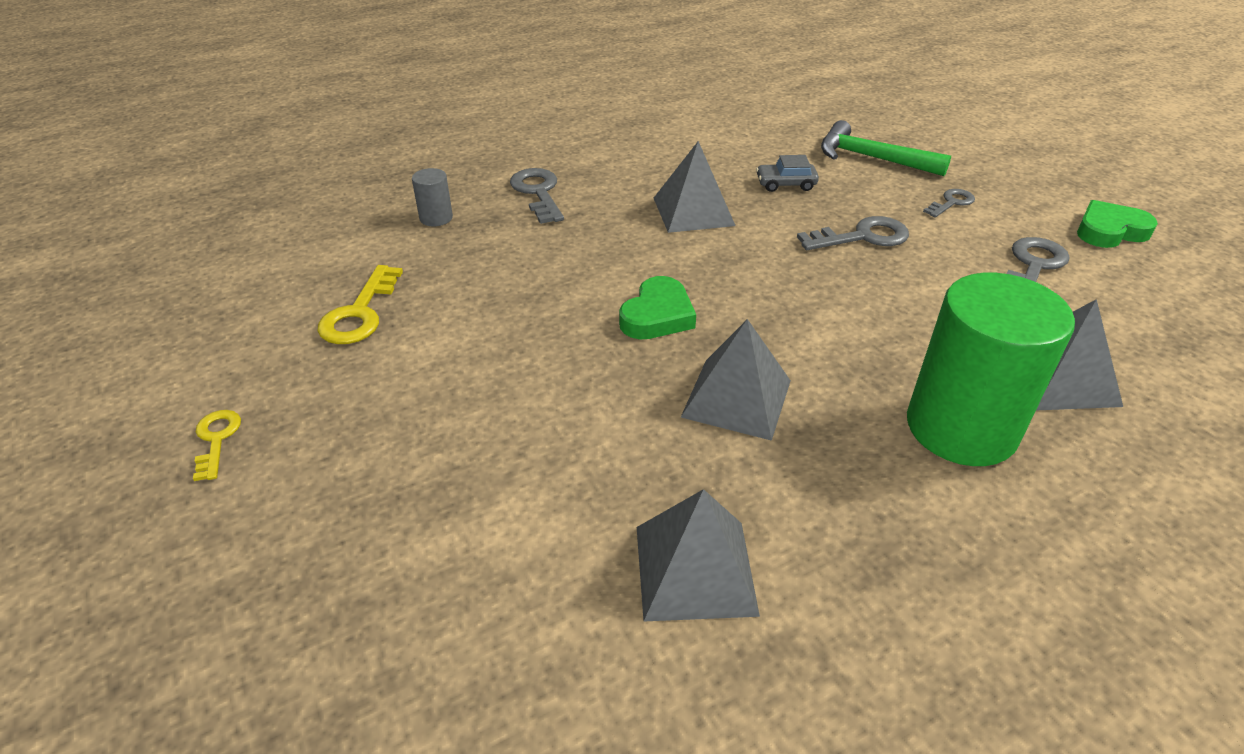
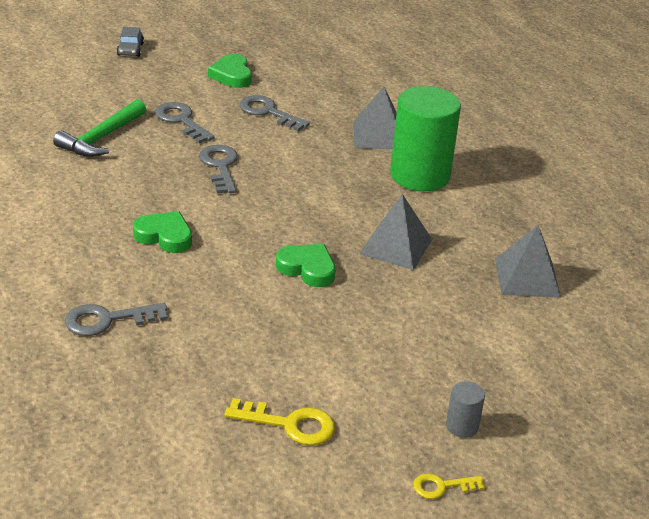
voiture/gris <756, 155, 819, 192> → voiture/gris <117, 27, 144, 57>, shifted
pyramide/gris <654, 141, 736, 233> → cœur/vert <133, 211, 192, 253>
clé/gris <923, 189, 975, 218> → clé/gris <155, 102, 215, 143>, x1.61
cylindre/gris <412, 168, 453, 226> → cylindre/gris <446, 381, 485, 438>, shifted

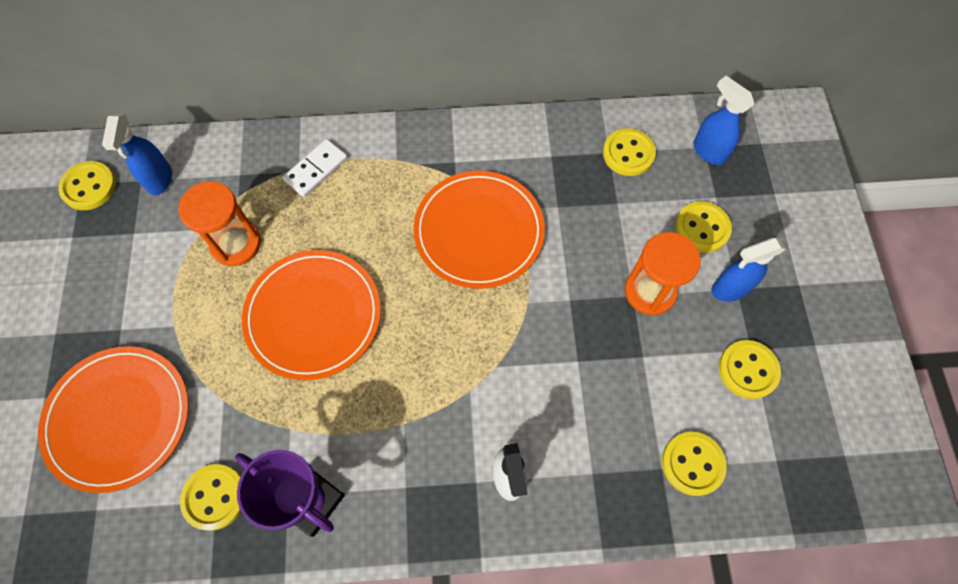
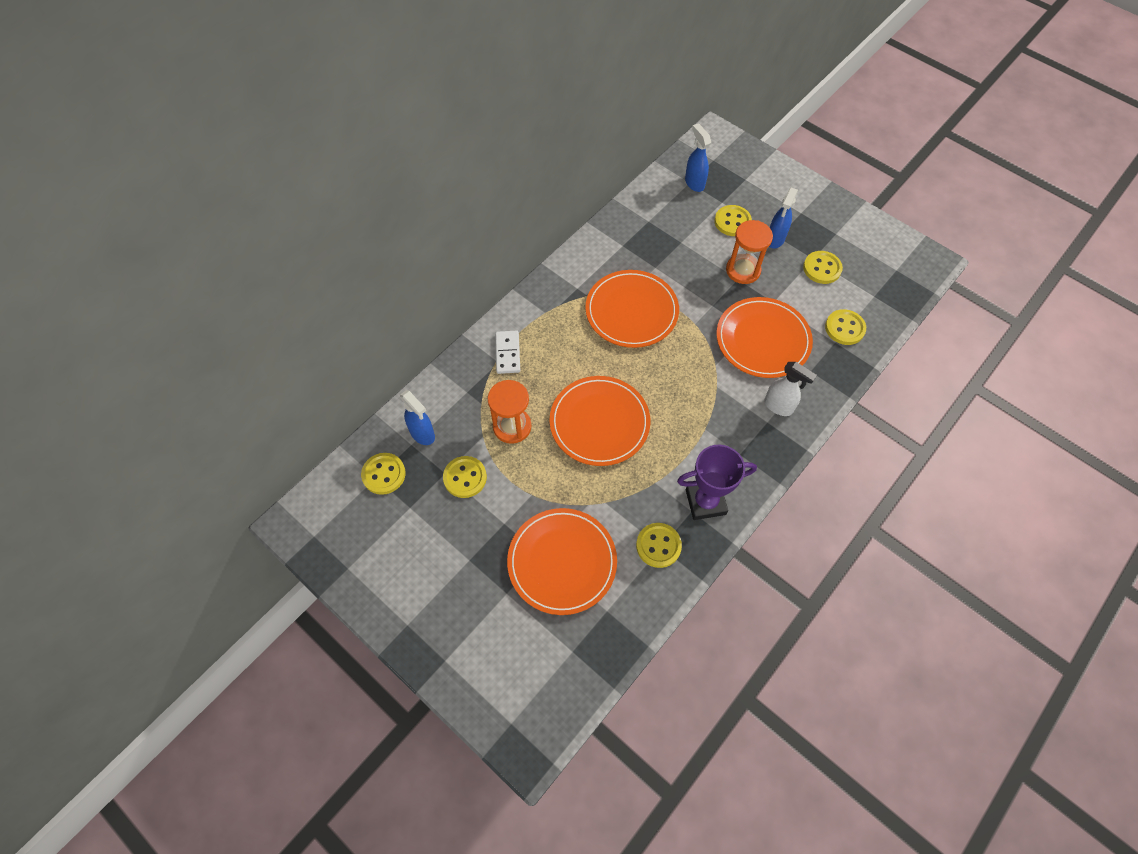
bouton/jaune <603, 128, 656, 176> → bouton/jaune <443, 456, 487, 498>, shifted
vaporisateur/bleu <693, 76, 754, 165> → vaporisateur/bleu <685, 123, 711, 192>, 60 degrees clockwise
- → assiette/orange <716, 297, 813, 378>

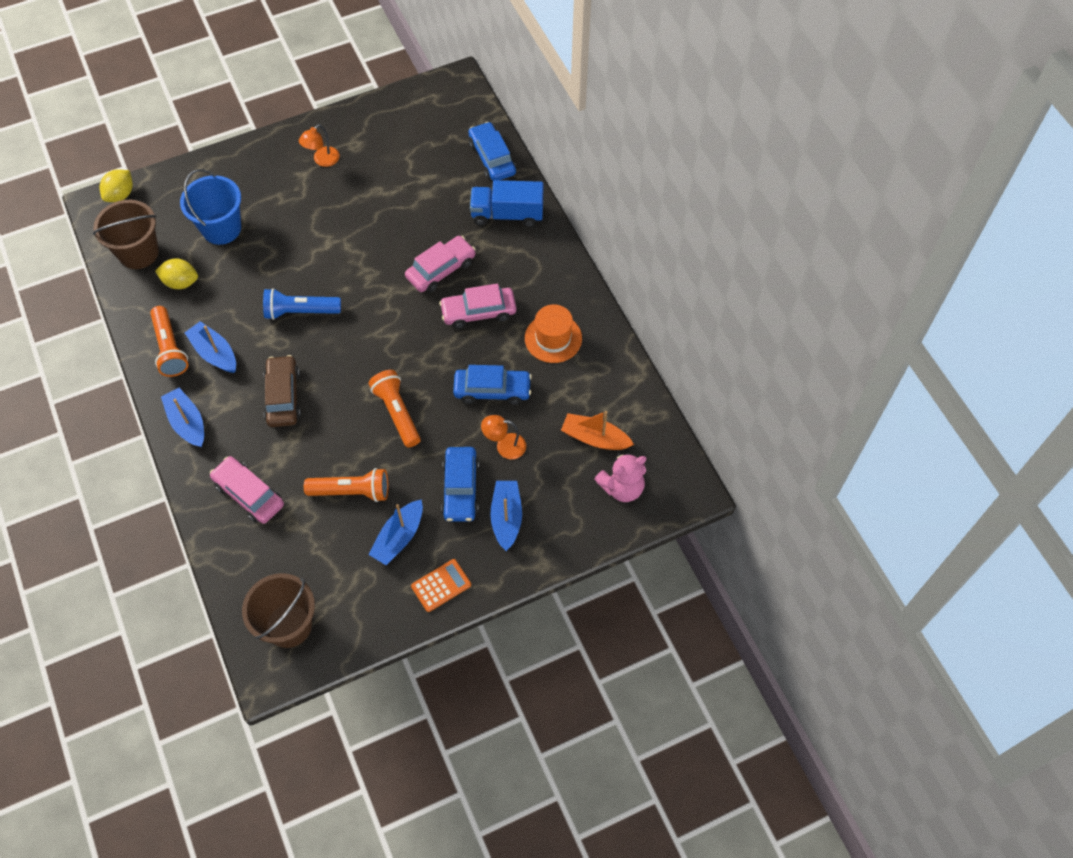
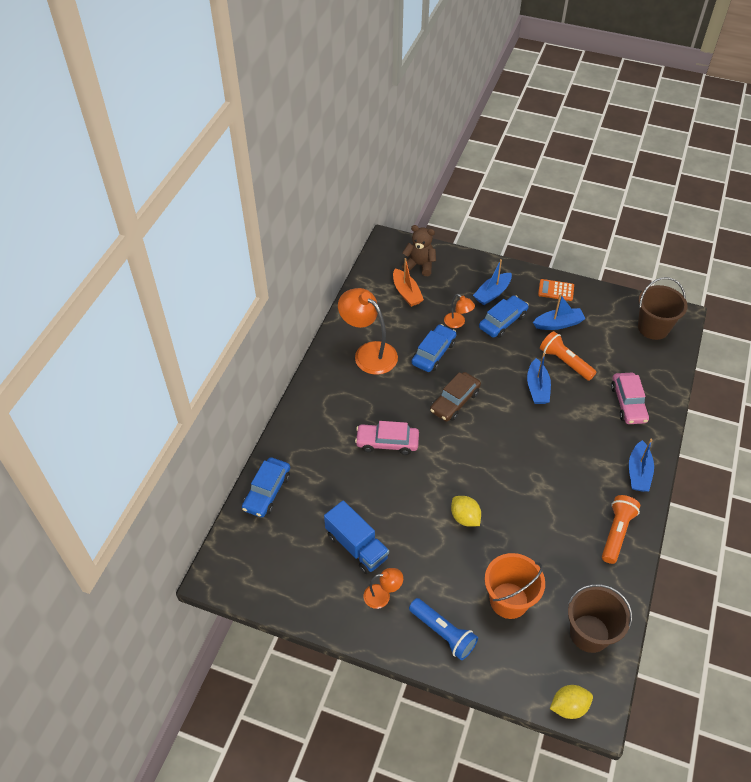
camion/bleu <470, 180, 543, 227> → camion/bleu <324, 501, 389, 574>, shifted
chapeau/orange <525, 304, 582, 363> → lampe/orange <338, 288, 398, 375>
ours en peluche/rose <594, 453, 647, 502> → ours en peluche/marron <402, 225, 436, 276>
lampe de poche/bleu <263, 288, 341, 320> → lampe de poche/bleu <409, 598, 478, 660>, shifted
voiture/bleu <453, 365, 532, 405> → voiture/bleu <412, 324, 456, 372>, 75 degrees clockwise
voiture/marron <264, 355, 301, 427> → voiture/marron <430, 372, 481, 422>, shifted
citron/jaune <155, 258, 198, 289> → citron/jaune <451, 496, 481, 527>, shifted
seau/bleu <180, 169, 241, 245> → seau/orange <485, 553, 545, 619>
bateau/bleu <185, 321, 236, 373> → bateau/bleu <527, 353, 551, 404>, shifted
lampe de poche/orange <369, 370, 421, 448> → -
voiture/rose <439, 284, 516, 329> → -

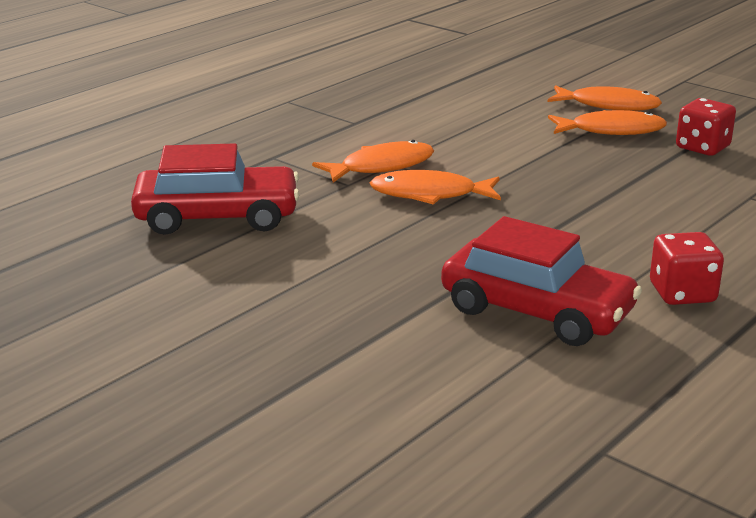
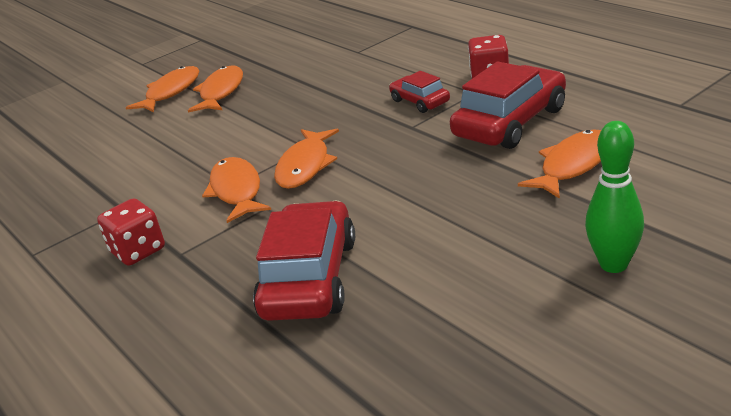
dé/rouge <676, 98, 736, 156> → dé/rouge <97, 198, 165, 266>, shifted
- → voiture/rouge <389, 71, 450, 113>
- → poisson/orange <518, 129, 601, 199>
- → quille/vert <585, 121, 644, 273>

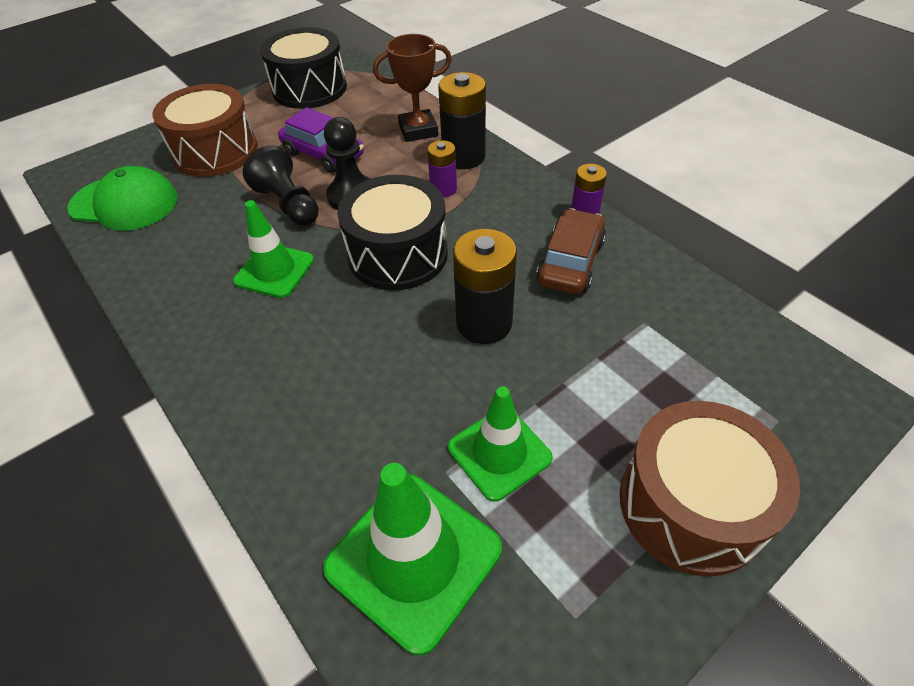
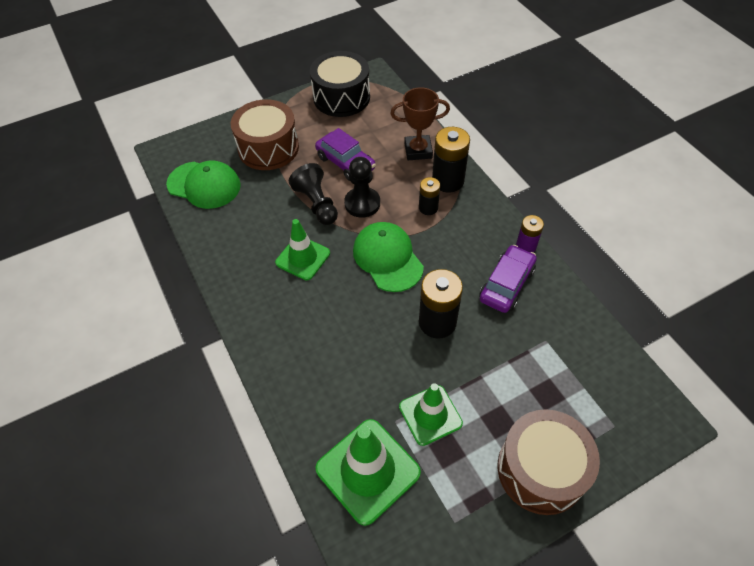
tambour/noir <337, 175, 448, 291> → casquette/vert <353, 222, 424, 292>
pile/violet <427, 140, 457, 197> → pile/noir <419, 177, 440, 215>
voiture/marron <536, 208, 606, 294> → voiture/violet <479, 245, 537, 313>

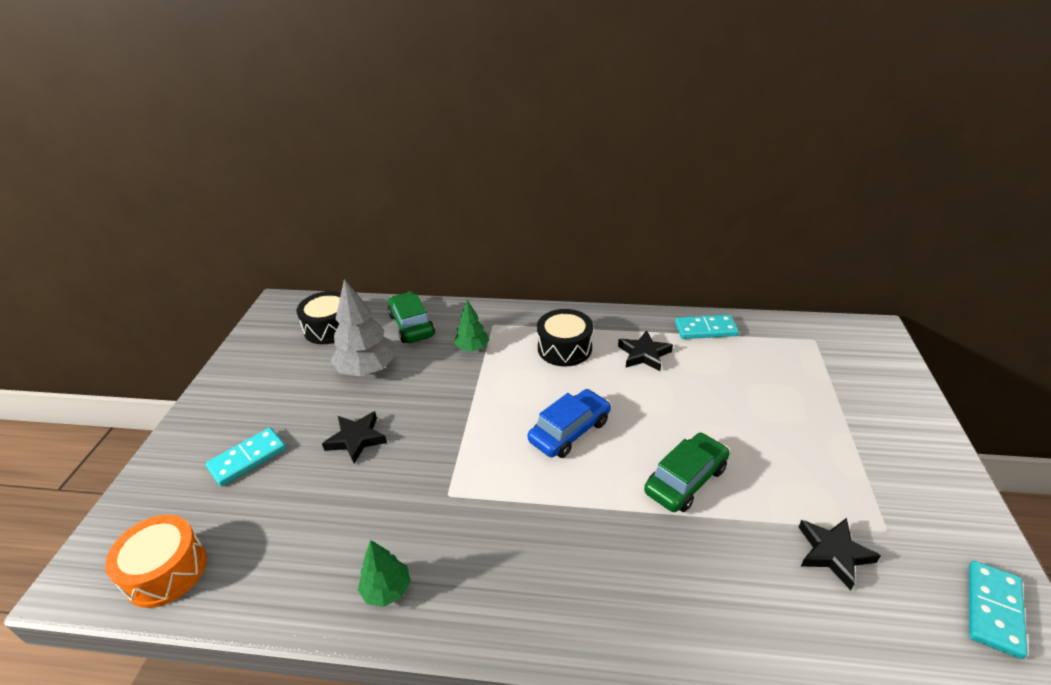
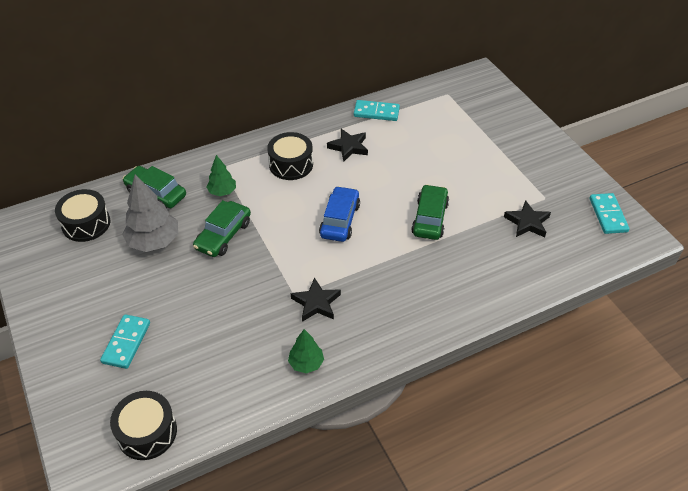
tambour/orange <105, 515, 207, 608> → tambour/noir <110, 391, 177, 460>
- → voiture/vert <193, 200, 251, 257>
étoile/noir <322, 411, 387, 464> → étoile/noir <291, 277, 341, 322>, shifted
domino/turquoise <675, 315, 739, 339> → domino/turquoise <354, 100, 400, 121>, 45 degrees clockwise

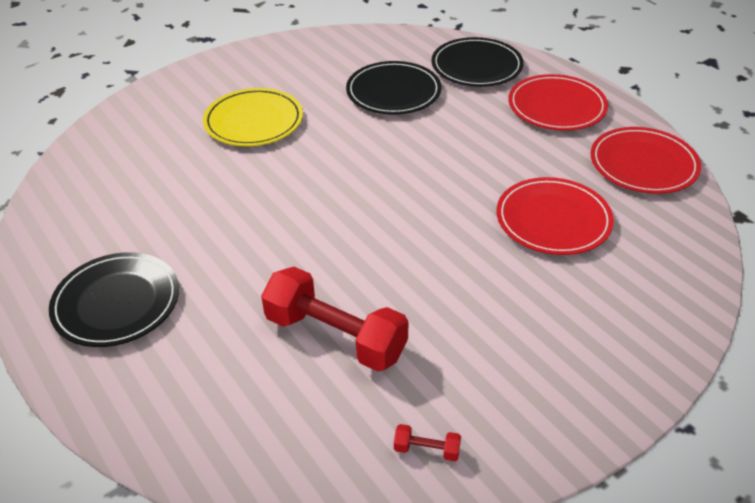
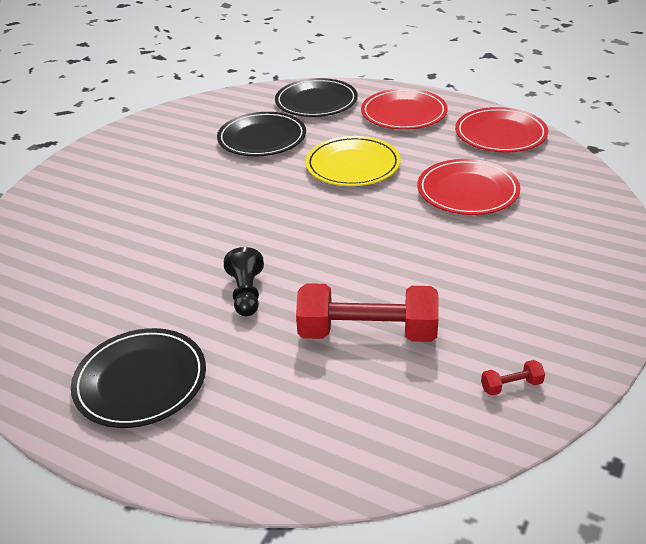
- → pion/noir <224, 247, 264, 316>
assiette/jaune <203, 88, 303, 146> → assiette/jaune <305, 136, 401, 186>, shifted

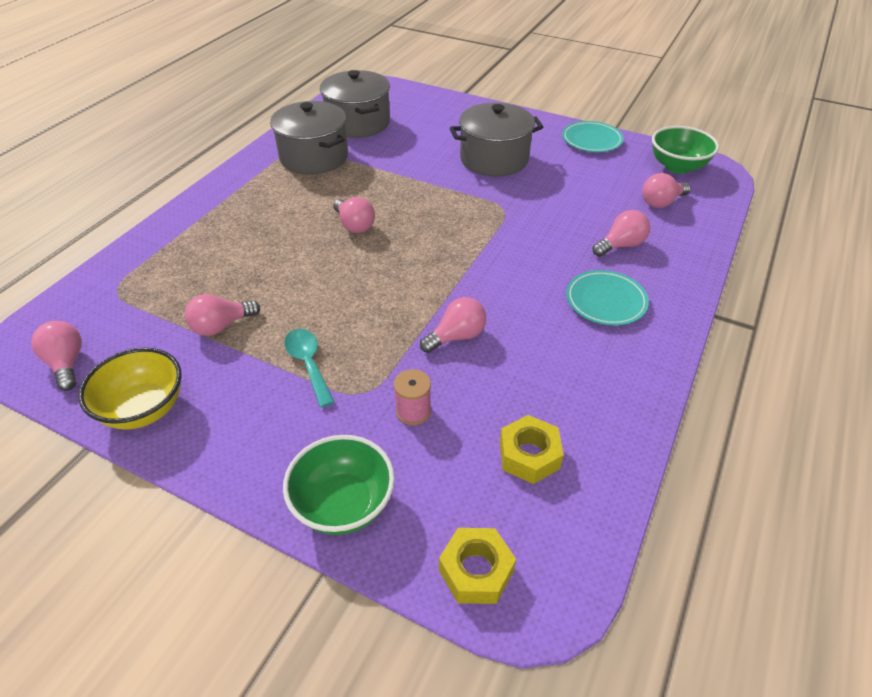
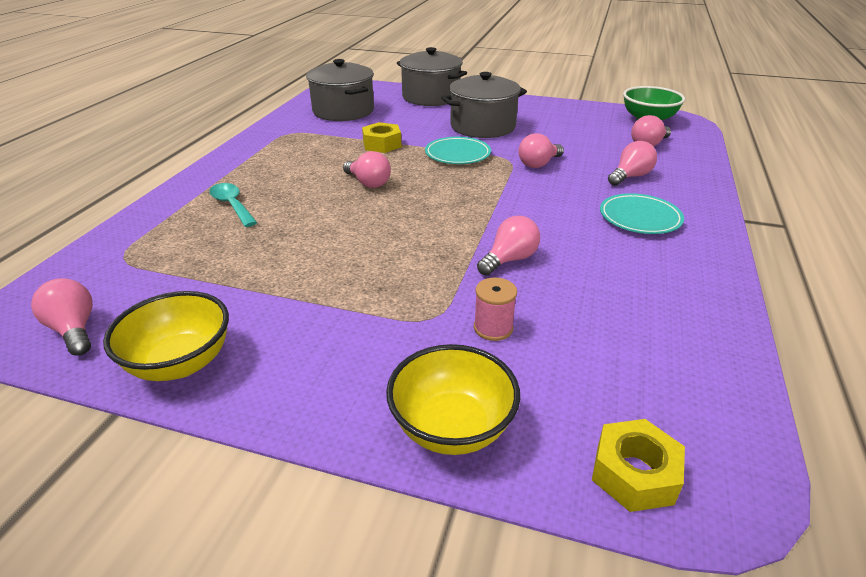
cuillère/turquoise <284, 329, 334, 407> → cuillère/turquoise <209, 183, 257, 227>, shifted
écrou/jaune <500, 415, 564, 484> → écrou/jaune <362, 122, 402, 153>, shifted
bol/vert <283, 435, 395, 535> → bol/jaune <386, 344, 520, 455>
marmite/gris <270, 101, 348, 174> → marmite/gris <397, 47, 467, 106>, shifted
assiette/turquoise <562, 121, 624, 152> → assiette/turquoise <425, 137, 491, 164>, shifted
ampoule/rose <185, 294, 260, 336> → ampoule/rose <519, 133, 564, 168>, shifted

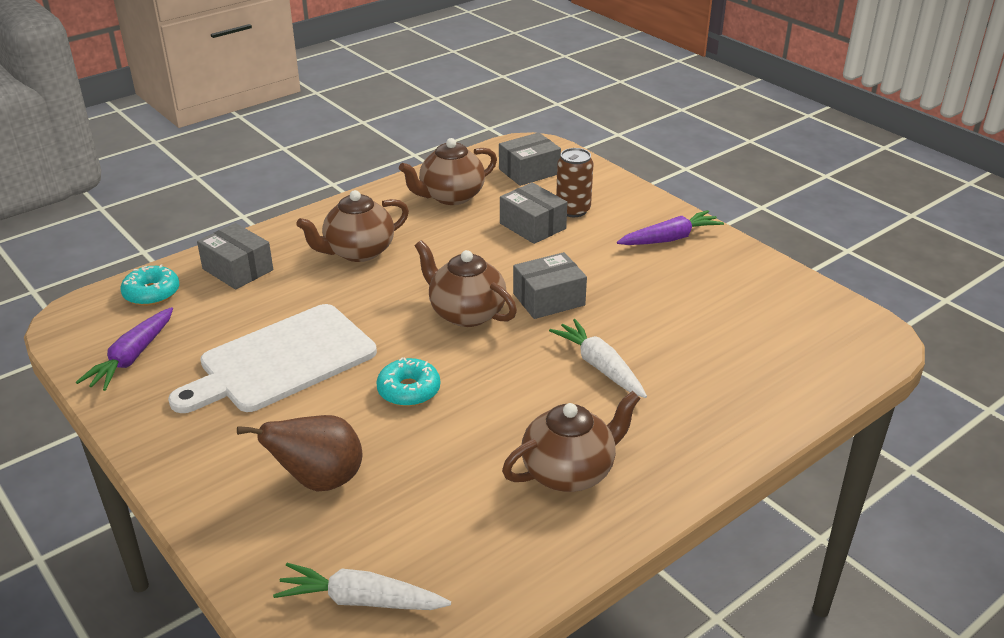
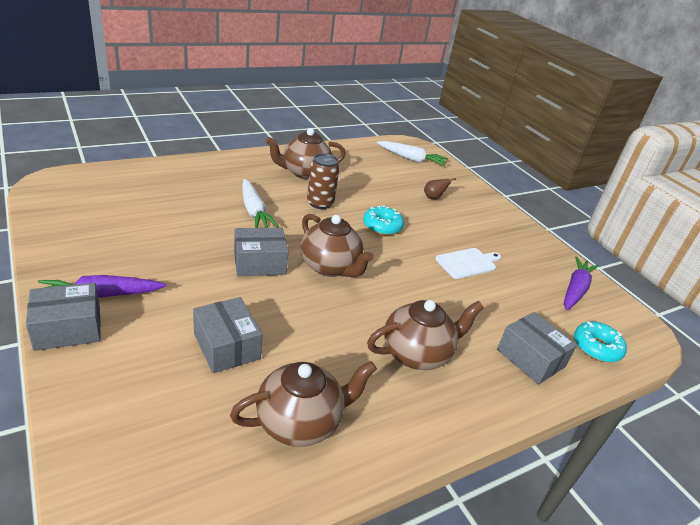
boîte/gris <499, 132, 561, 186> → boîte/gris <26, 283, 101, 351>, shifted
canette/marron <556, 148, 594, 217> → canette/marron <307, 154, 340, 209>, shifted
poire/marron <237, 415, 362, 491> → poire/marron <424, 178, 456, 199>, x0.49
planche à découper/blanc <168, 304, 377, 413> → planche à découper/blanc <435, 248, 501, 279>, x0.49

